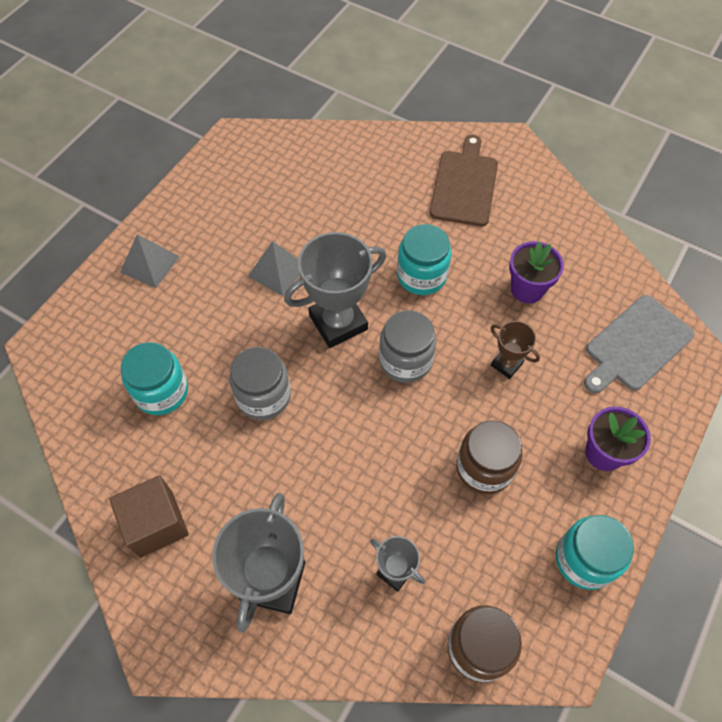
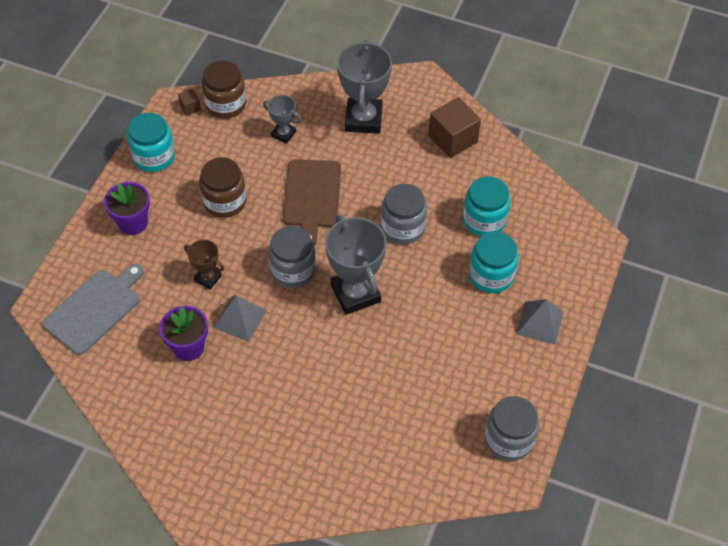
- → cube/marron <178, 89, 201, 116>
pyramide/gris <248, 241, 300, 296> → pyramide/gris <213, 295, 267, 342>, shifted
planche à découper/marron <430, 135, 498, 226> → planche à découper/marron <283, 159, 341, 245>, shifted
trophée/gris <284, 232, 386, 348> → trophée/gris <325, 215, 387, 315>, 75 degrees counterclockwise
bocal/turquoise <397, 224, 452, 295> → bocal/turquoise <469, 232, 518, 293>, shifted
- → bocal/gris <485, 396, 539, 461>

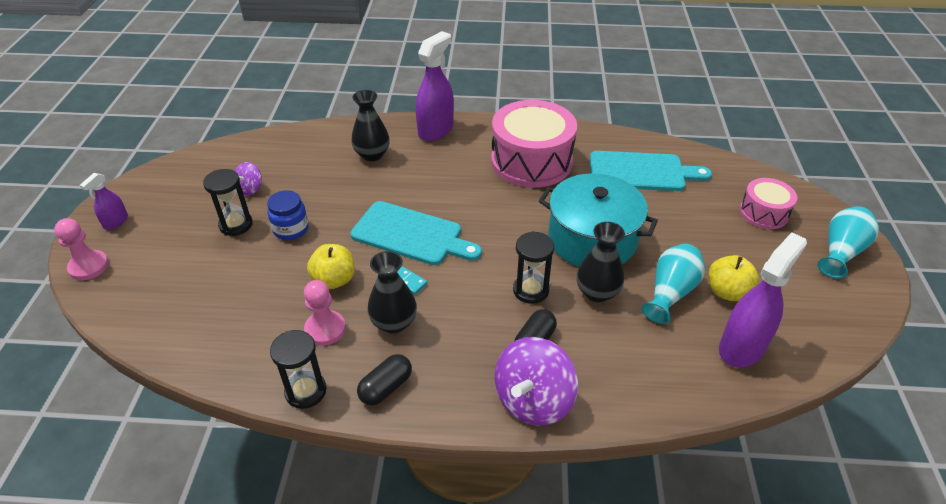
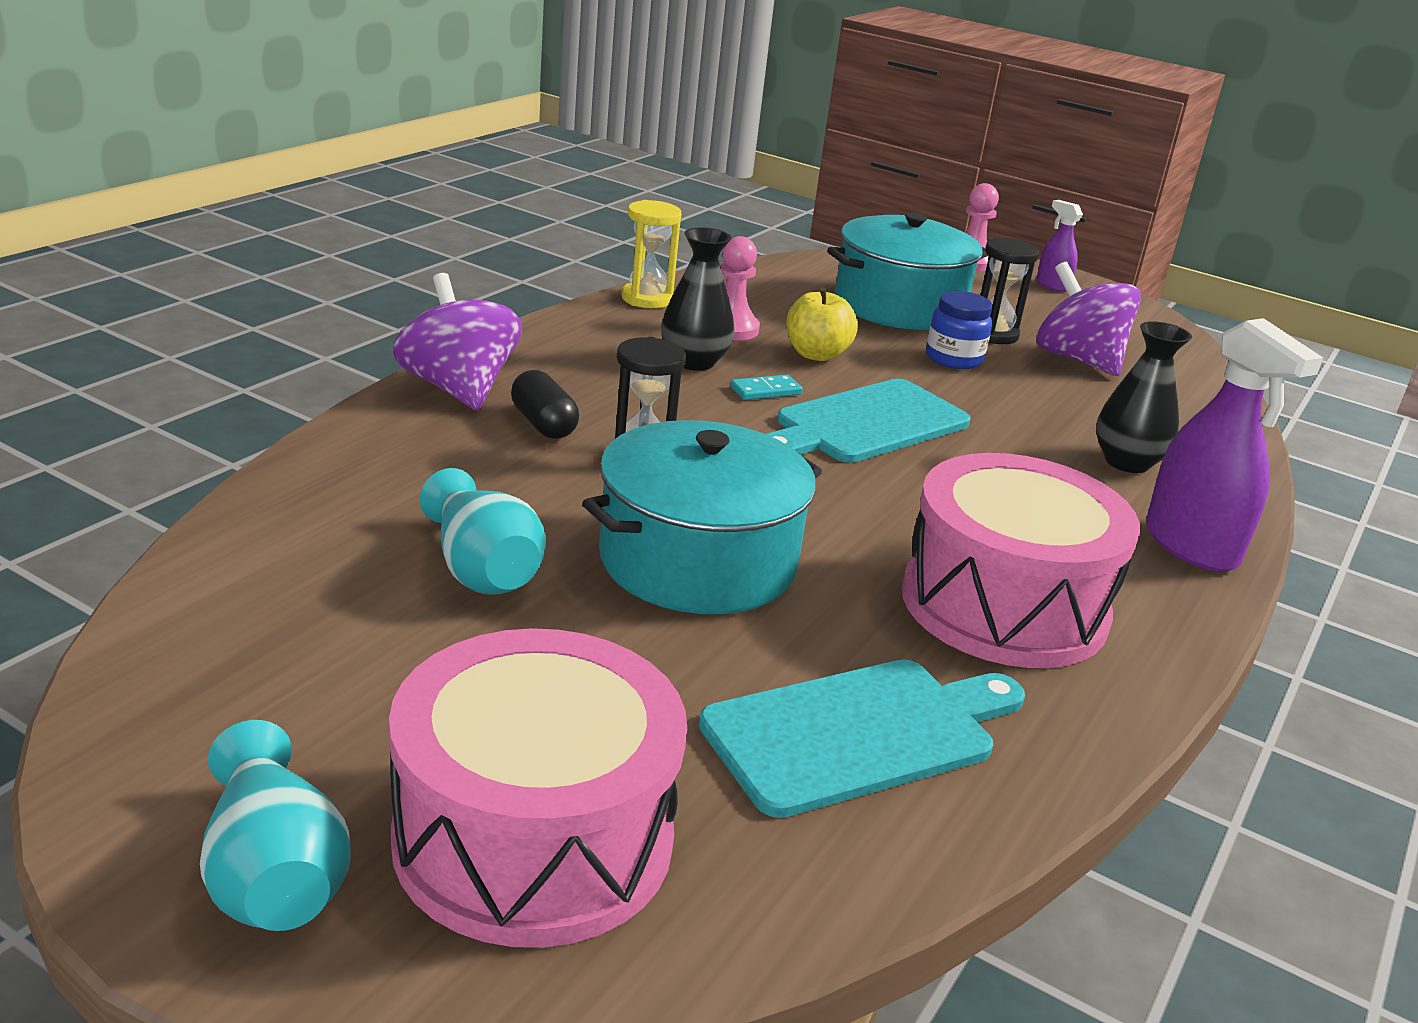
tambour/rose <740, 178, 797, 229> → tambour/rose <389, 628, 687, 948>, x1.88
sablier/noir <270, 330, 326, 409> → sablier/jaune <622, 200, 682, 308>
planche à découper/turquoise <590, 151, 712, 191> → planche à découper/turquoise <699, 660, 1025, 818>, 150 degrees counterclockwise
- → marmite/turquoise <827, 212, 988, 330>
toupie/violet <235, 162, 262, 196> → toupie/violet <1037, 262, 1141, 376>, x1.94
gélule/noir <357, 354, 412, 405> → -
vase/noir <577, 222, 625, 302> → -
pomme/jaune <709, 255, 759, 301> → -
vaporisateur/violet <719, 232, 807, 368> → -

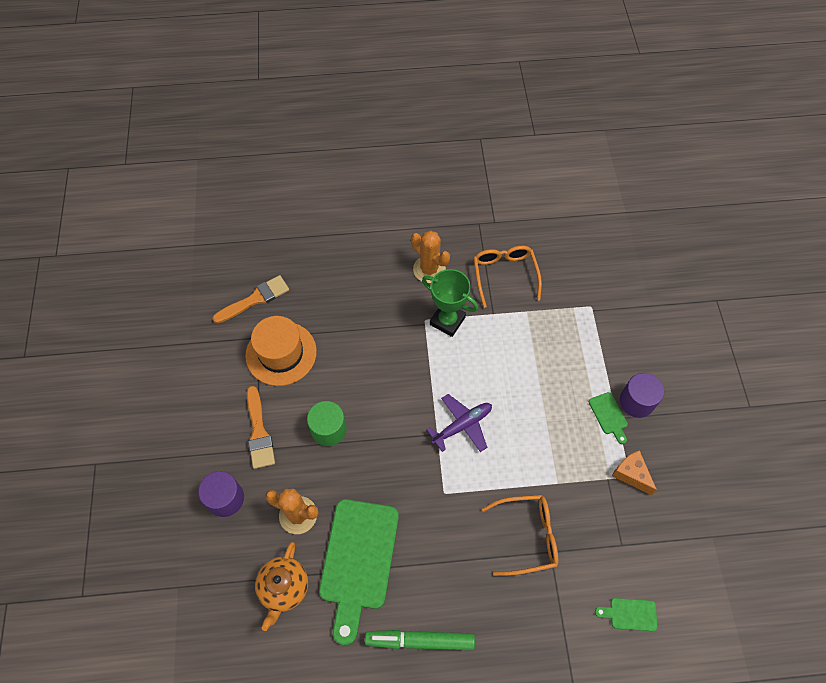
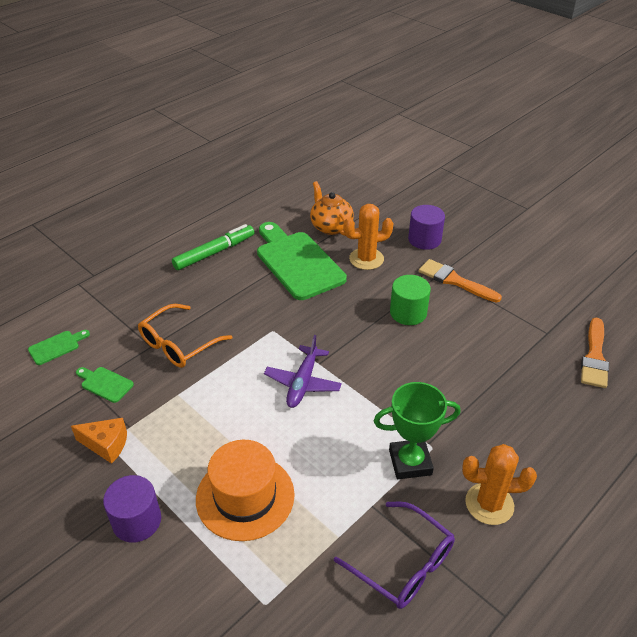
planche à découper/vert <589, 392, 628, 444> → planche à découper/vert <76, 367, 134, 403>, shifted
chapeau/orange <245, 316, 317, 386> → chapeau/orange <196, 440, 295, 541>, shifted
lunettes/orange <474, 246, 542, 308> → lunettes/violet <334, 502, 455, 609>

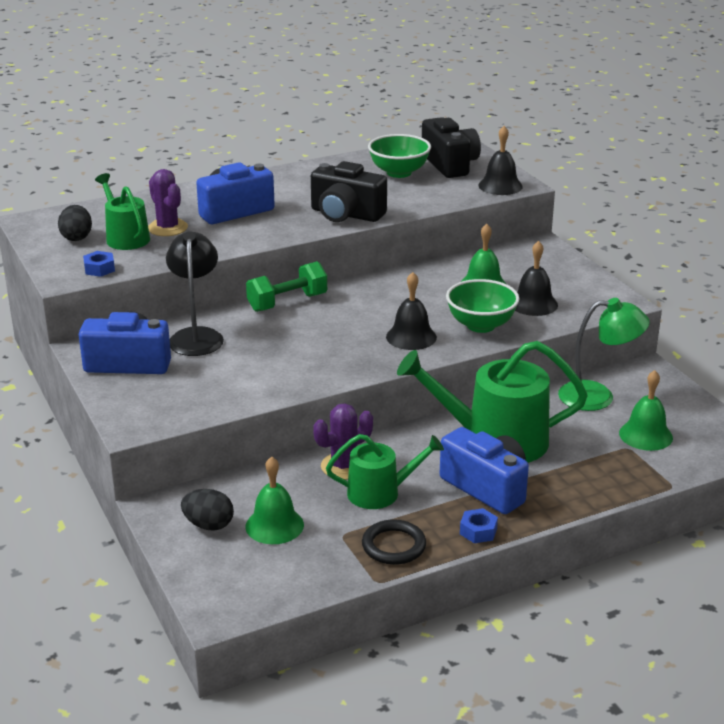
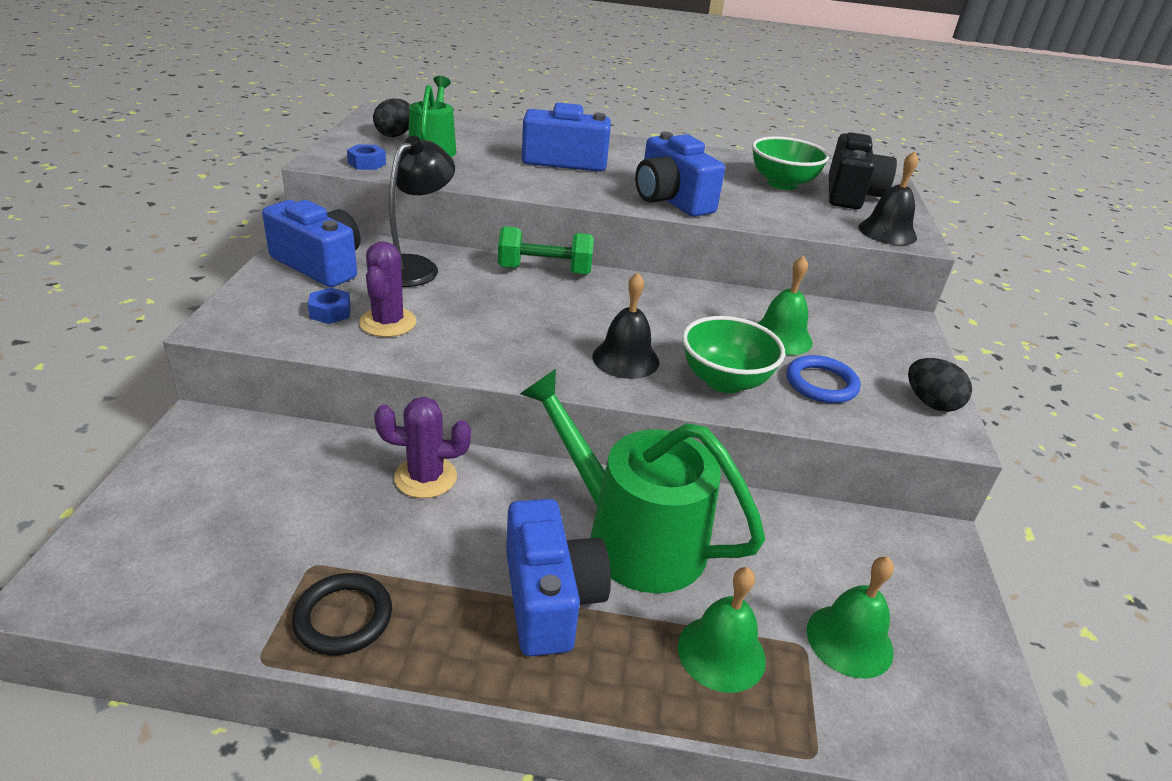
écrou/bleu <460, 508, 498, 543> → écrou/bleu <308, 288, 351, 324>, shifted
cactus/violet <148, 169, 188, 236> → cactus/violet <359, 241, 417, 337>, shifted
appareil photo/noir <311, 161, 387, 222> → appareil photo/bleu <635, 132, 725, 217>
cloche/vert <246, 456, 304, 544> → cloche/vert <678, 567, 766, 693>, shifted
cloche/noir <515, 241, 558, 316> → anneau/bleu <786, 355, 860, 403>
œuf/noir <181, 489, 234, 531> → œuf/noir <908, 358, 972, 412>, shifted
arrosoir/vert <326, 434, 444, 509> → -
lampe/vert <558, 298, 650, 411> → -

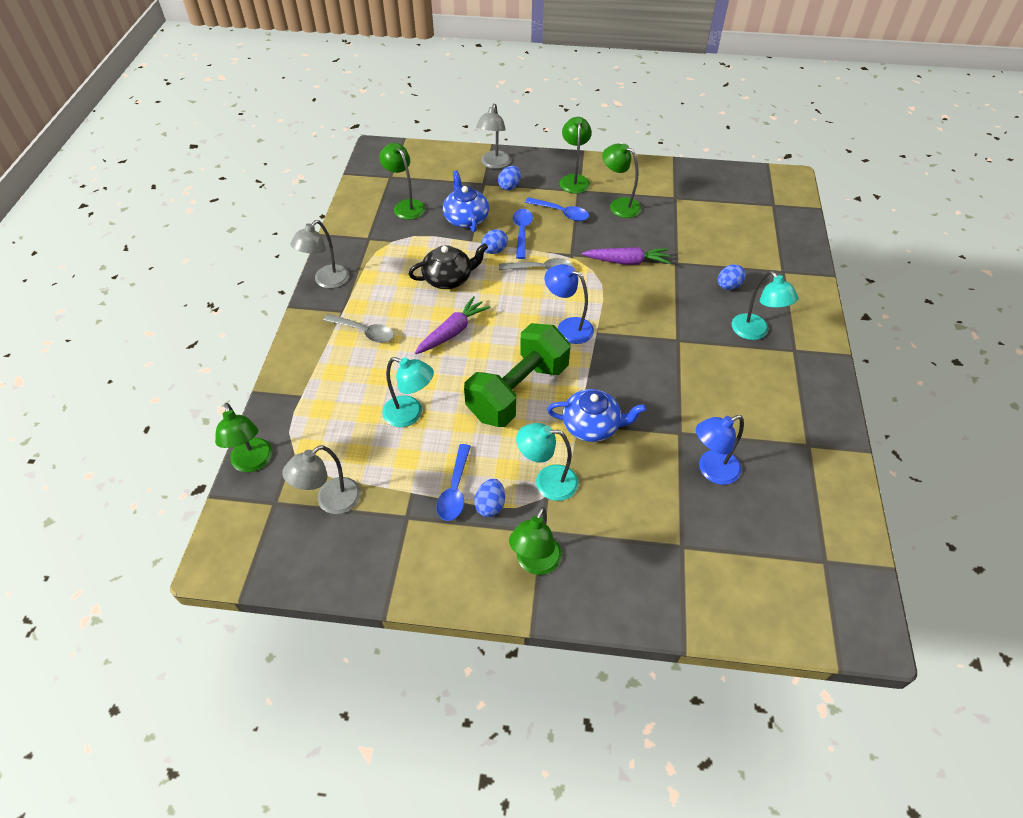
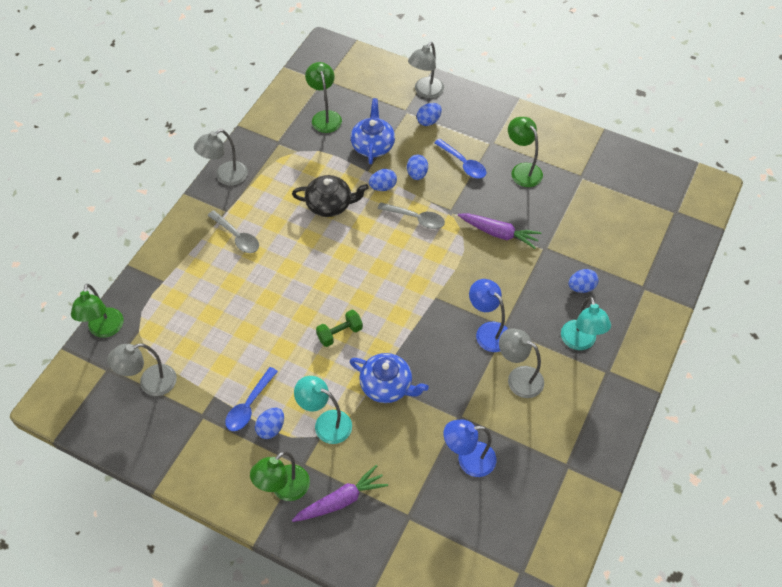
carotte/violet <415, 296, 491, 354> → carotte/violet <292, 465, 388, 522>, shifted
haltère/vert <464, 323, 570, 427> → haltère/vert <316, 310, 363, 347>, x0.44
cuillère/bleu <513, 209, 533, 259> → œuf/bleu <407, 155, 428, 180>
lampe/bleu <545, 264, 594, 344> → lampe/bleu <469, 279, 508, 352>, shifted
- → lampe/gris <499, 328, 544, 398>
lampe/turquoise <382, 357, 434, 427> → -
lampe/vert <560, 117, 592, 194> → -

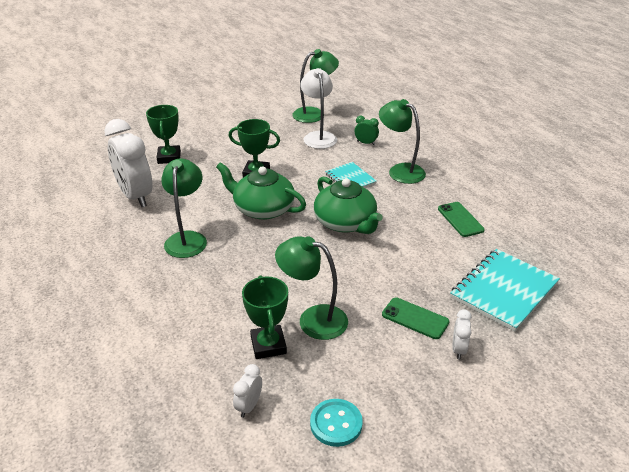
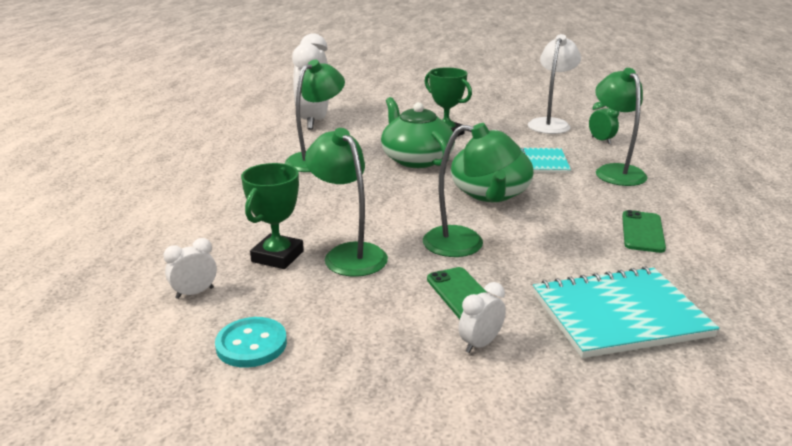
lampe/vert <292, 49, 339, 123> → lampe/vert <423, 123, 521, 257>, shifted
trophée/vert <146, 105, 181, 164> → -

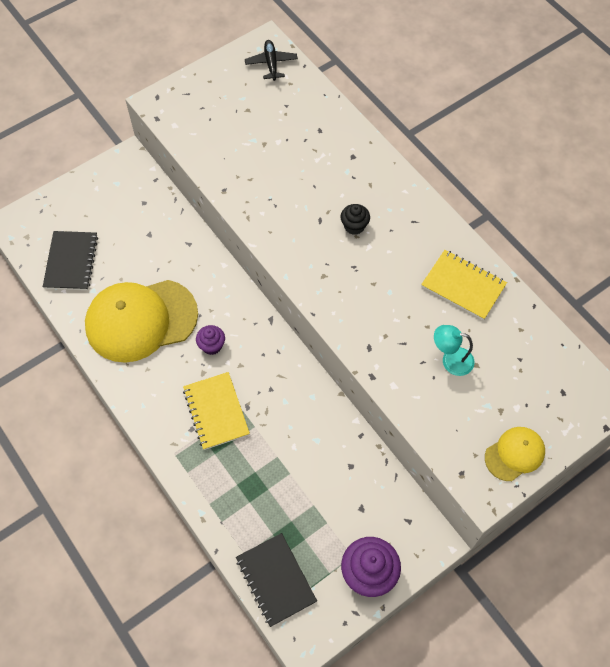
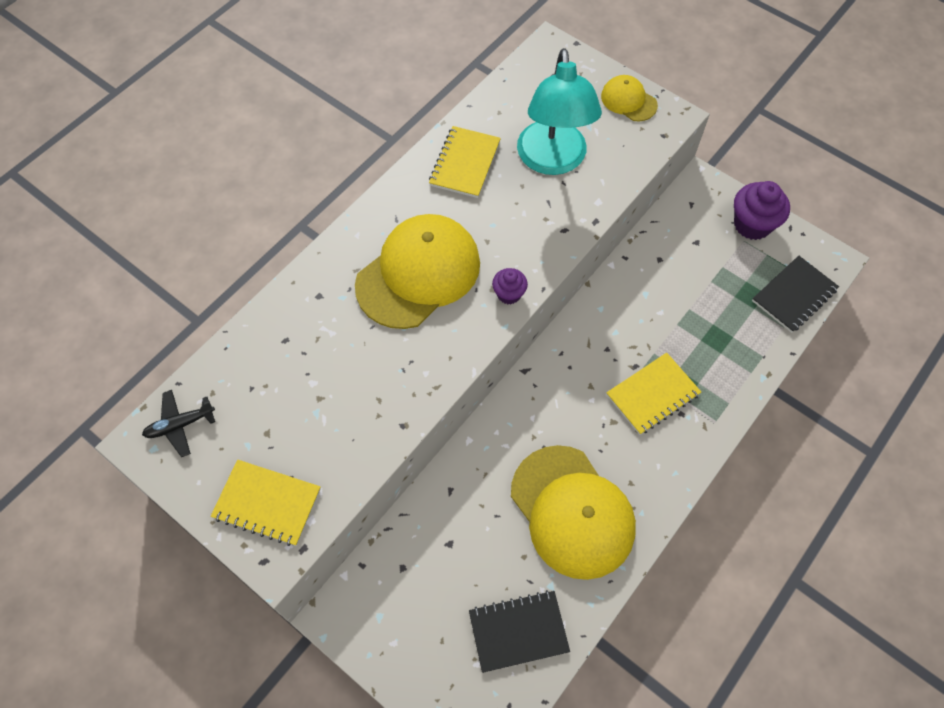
- → carnet/jaune <211, 460, 321, 546>
muffin/noir <341, 204, 370, 235> → casquette/jaune <355, 214, 480, 329>
muffin/violet <196, 325, 225, 355> → muffin/violet <492, 268, 528, 304>, shifted
lampe/turquoise <434, 325, 474, 376> → lampe/turquoise <517, 48, 602, 175>, x2.18

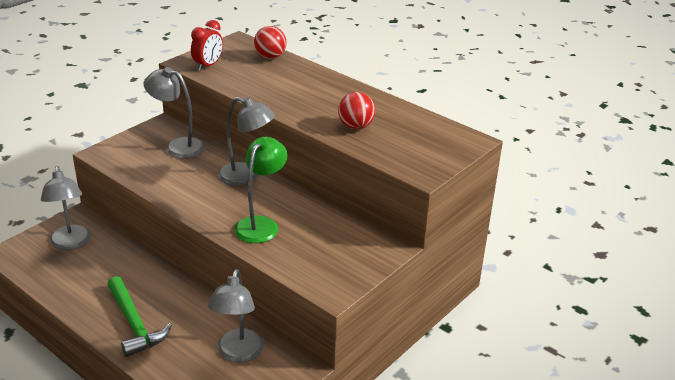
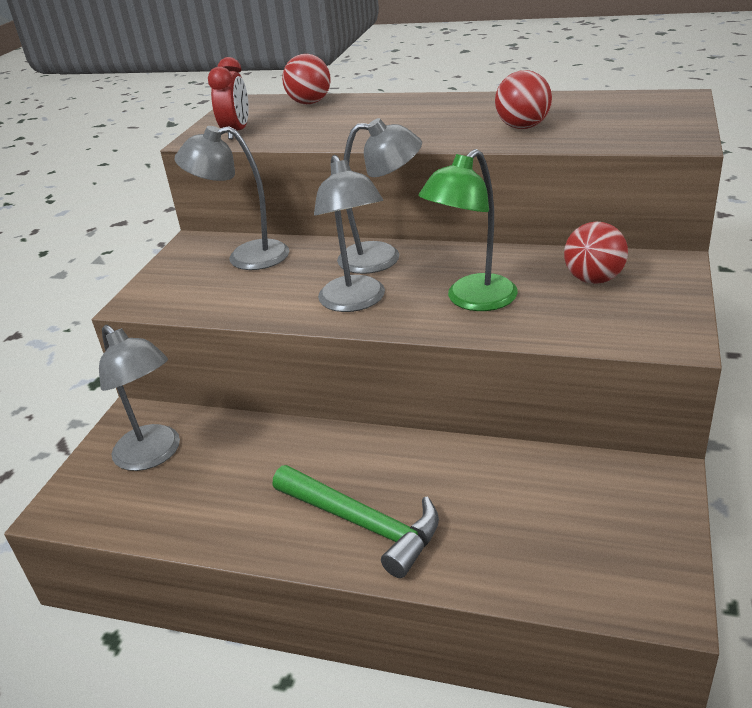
lampe/gris <208, 269, 264, 362> → lampe/gris <314, 155, 385, 312>, shifted
lampe/vert <234, 137, 287, 243> → lampe/vert <418, 149, 518, 311>, 135 degrees counterclockwise
- → balle/rouge <564, 221, 628, 284>

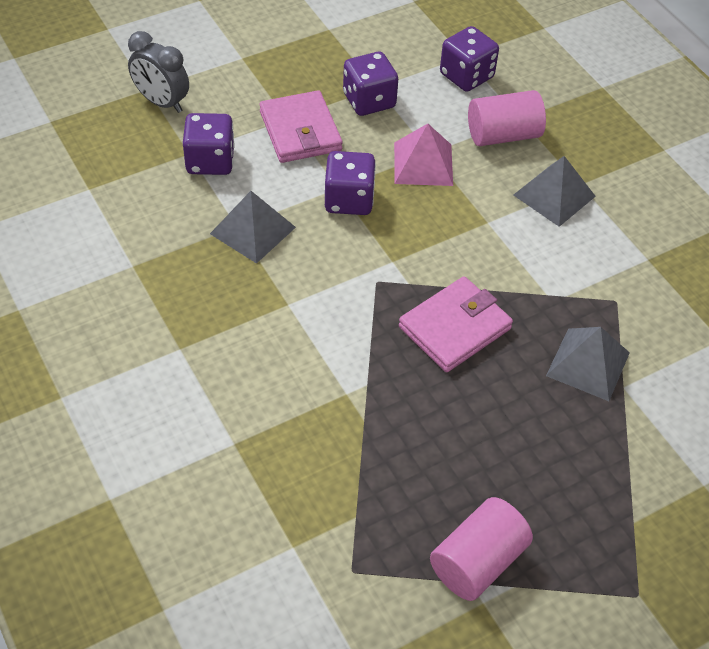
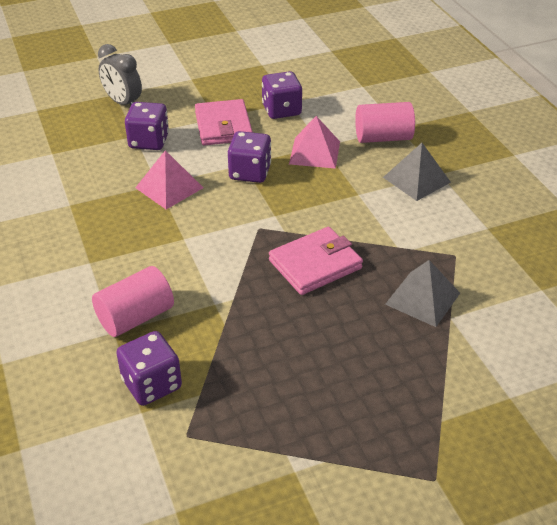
cylindre/rose <430, 497, 533, 601> → cylindre/rose <92, 266, 174, 337>, shifted
dé/violet <440, 26, 499, 92> → dé/violet <116, 331, 182, 406>, shifted
pyramide/gris <210, 191, 296, 264> → pyramide/rose <135, 150, 203, 210>

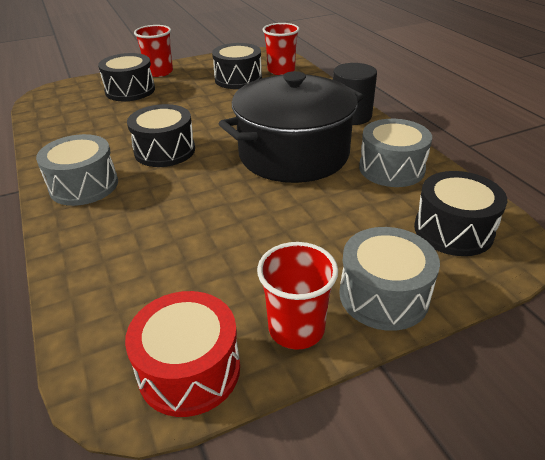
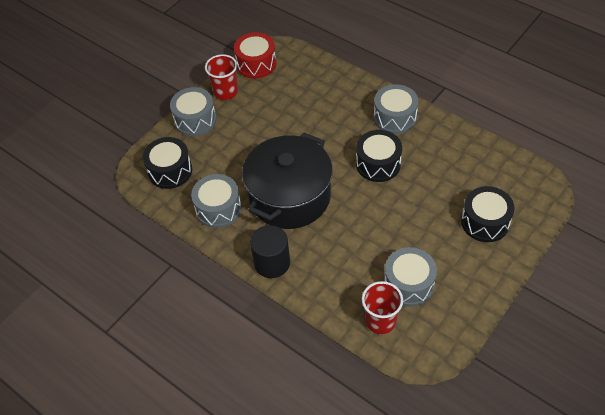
tambour/noir <212, 43, 262, 89> → tambour/gris <384, 247, 437, 307>
gobelet/rouge <134, 25, 173, 77> → -

